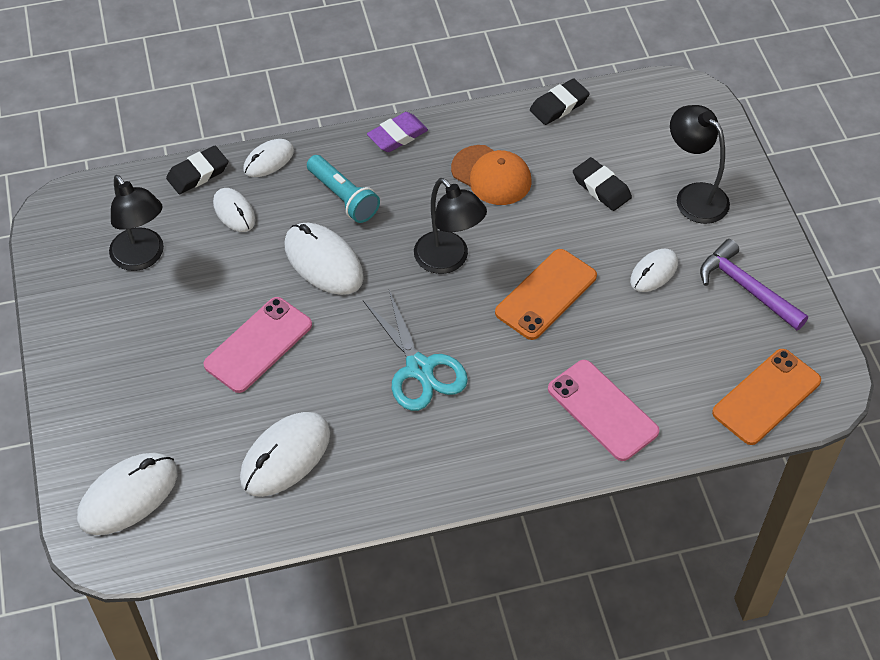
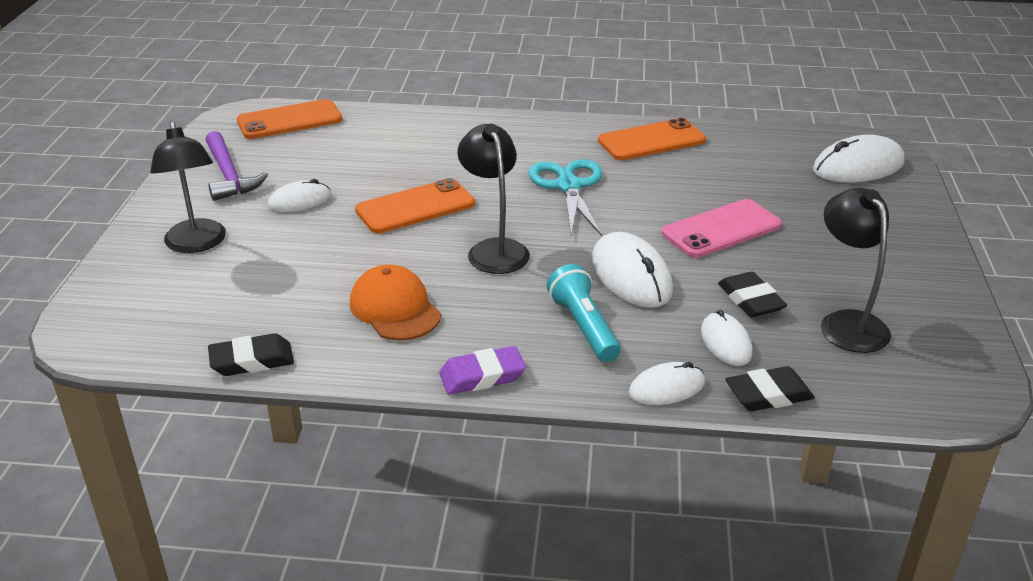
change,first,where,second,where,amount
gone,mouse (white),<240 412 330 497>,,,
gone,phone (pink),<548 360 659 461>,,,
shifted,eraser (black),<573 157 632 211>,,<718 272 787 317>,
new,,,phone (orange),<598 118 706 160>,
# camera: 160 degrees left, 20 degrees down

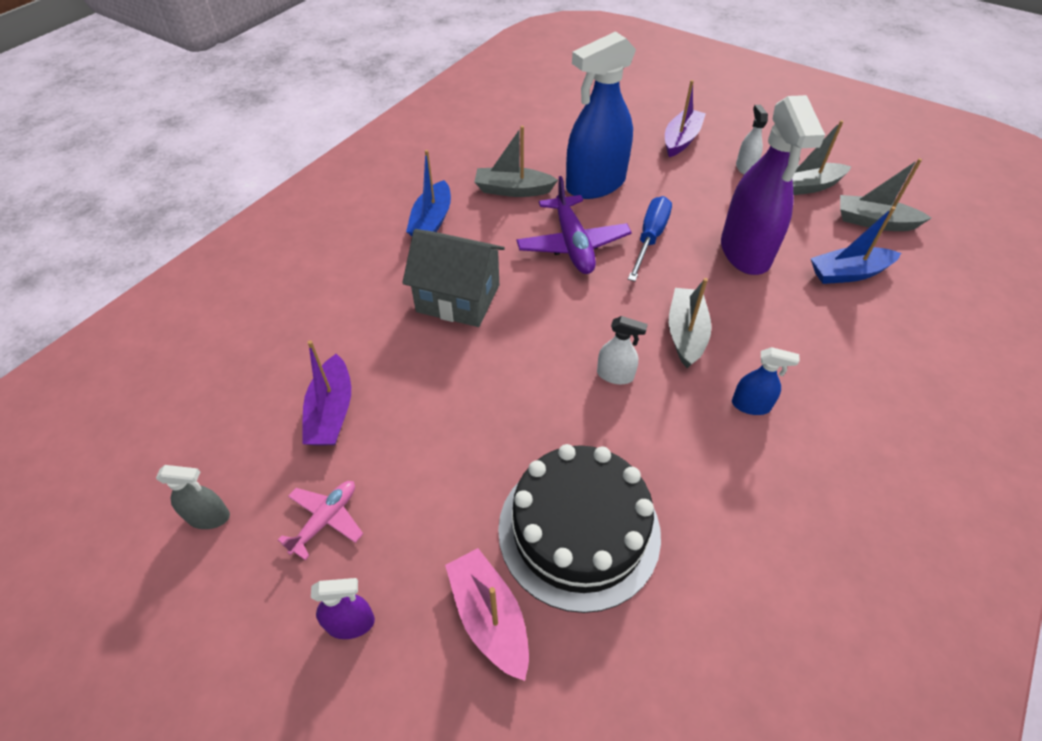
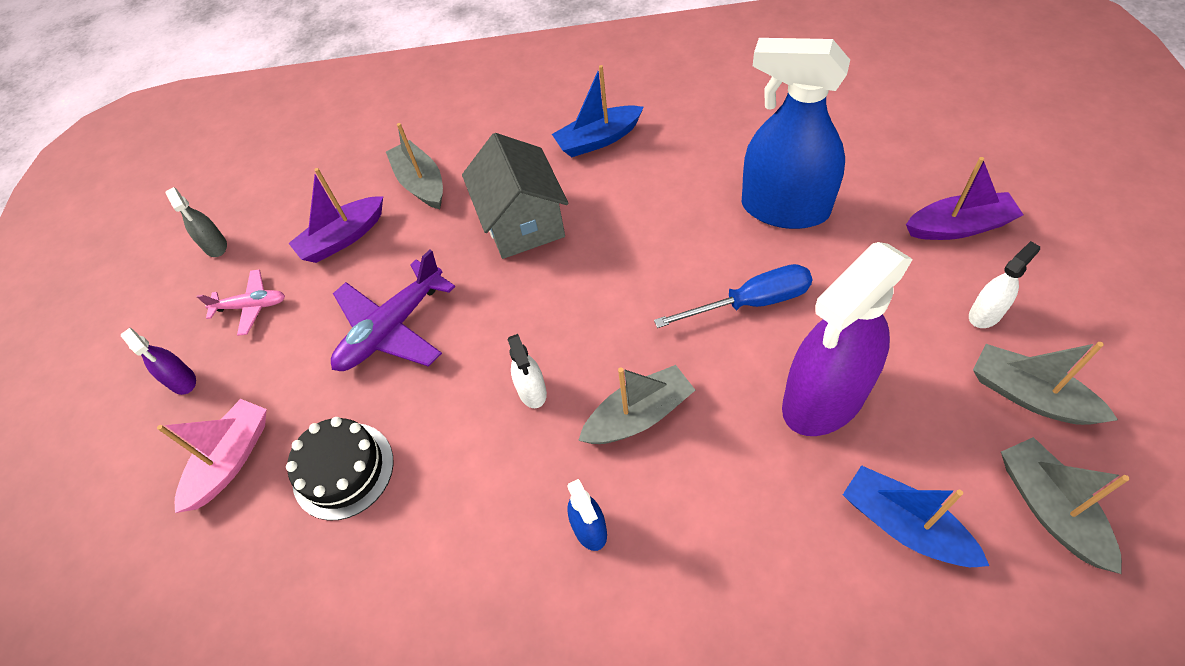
change,first,where,second,where,amount
shifted,boat (grey),<474 126 558 197>,,<386 123 443 209>,
scaled,cake (black),<498 444 661 613>,,<286 417 394 520>,x0.63
shifted,plane (purple),<516 176 632 274>,,<331 250 455 371>,
# camera: 60 degrees right, 5 degrees up

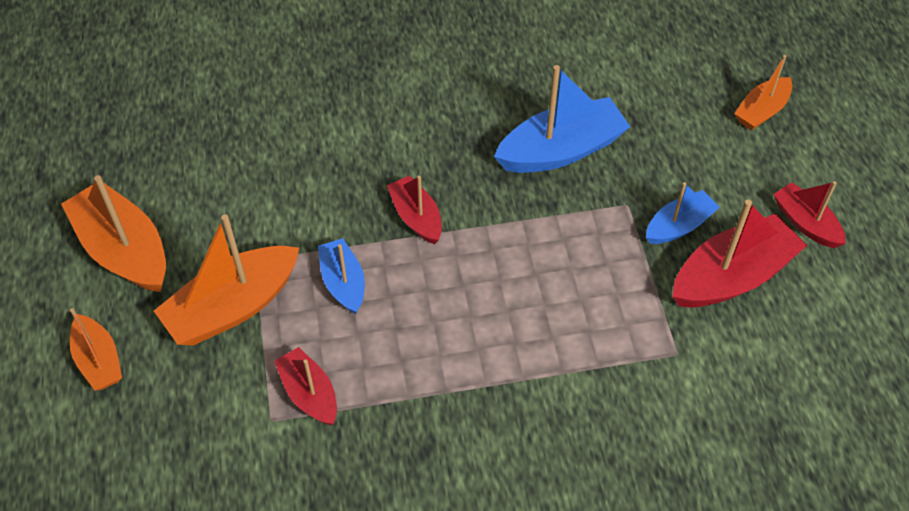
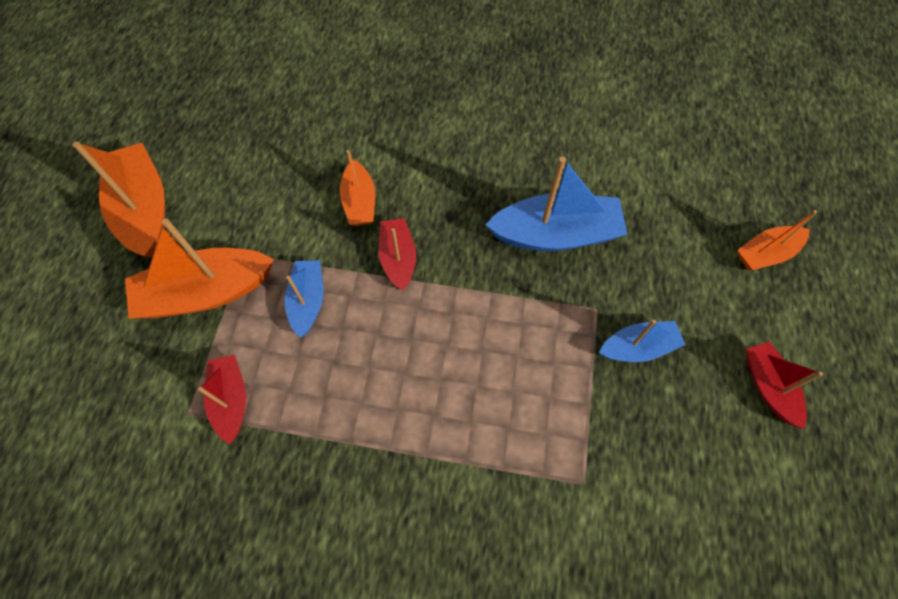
change,first,where,second,where,amount
shifted,boat (orange),<70 308 122 391>,,<340 150 376 226>,
gone,boat (red),<672 200 807 307>,,,
# camera: 20 degrees right, 10 degrees up

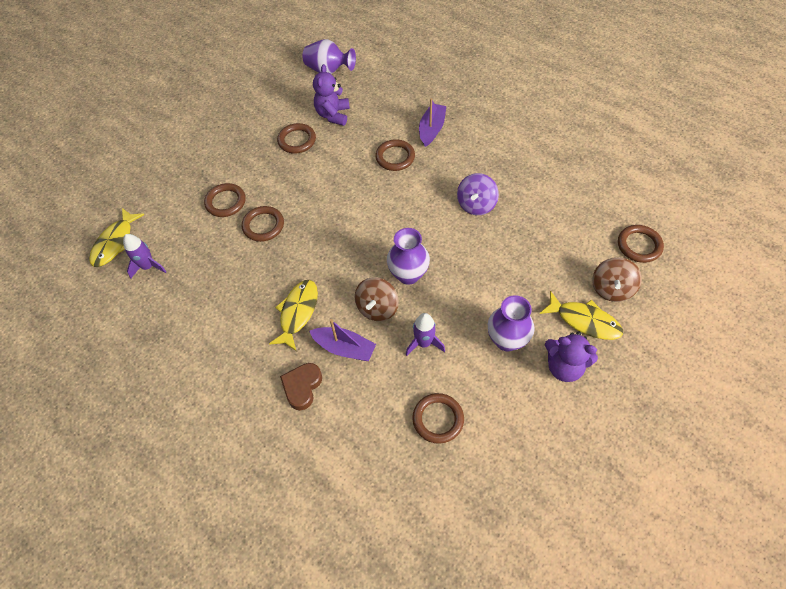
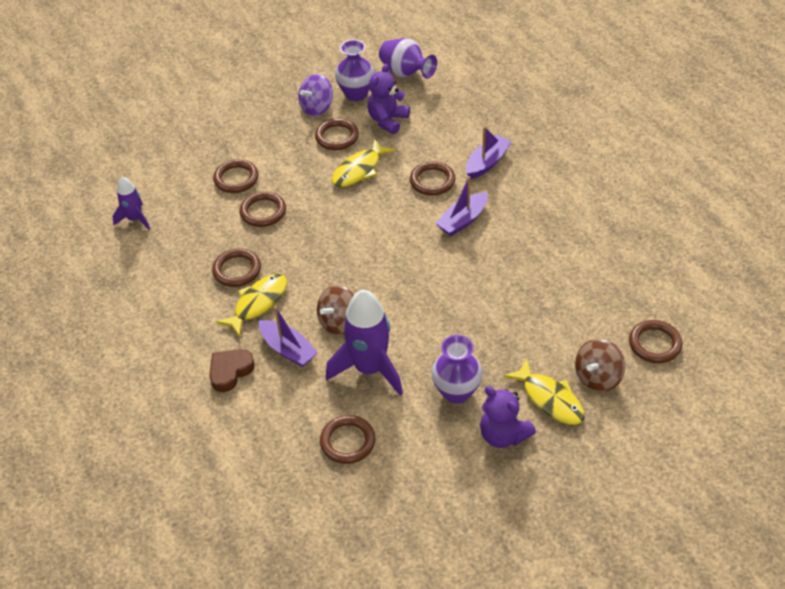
change,first,where,second,where,amount
shifted,fish (yellow),<89 208 145 267>,,<332 139 395 187>,
shifted,vase (purple),<387 228 430 285>,,<335 40 375 101>,
scaled,rocket (purple),<406 313 445 356>,,<326 290 403 396>,x1.83
shifted,spinning top (purple),<457 173 499 215>,,<298 74 333 116>,
new,,,ring (brown),<212 248 261 287>,
new,,,boat (purple),<435 176 488 236>,
# camera: 20 degrees right, 10 degrees down

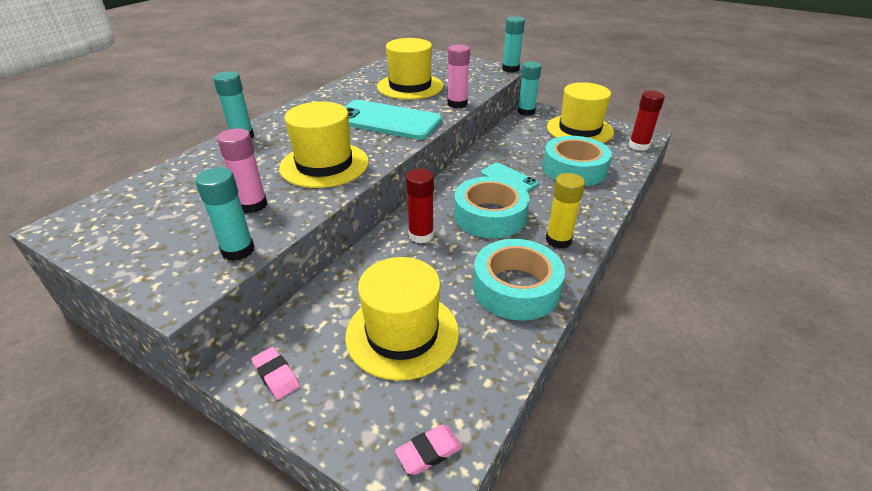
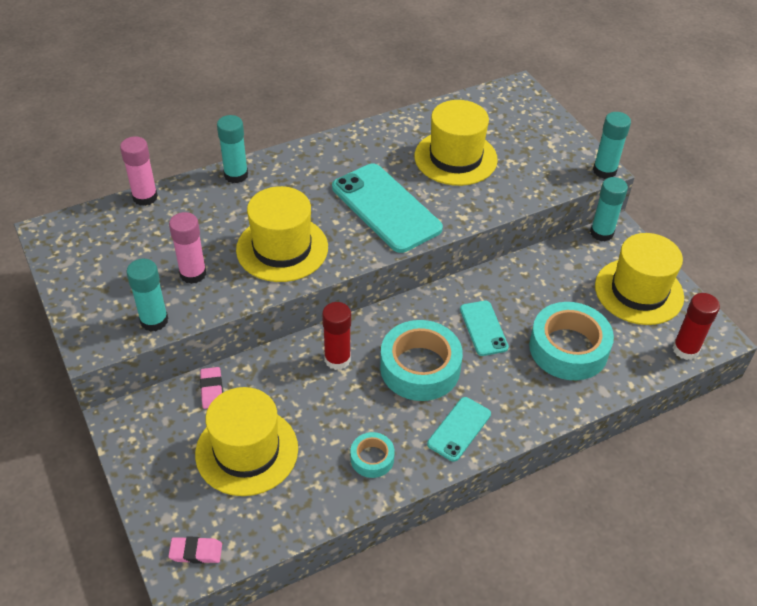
change,first,where,second,where,amount
shifted,eraser (pink),<251 347 300 400>,,<200 367 223 409>,
shifted,glue stick (pink),<448 44 470 108>,,<120 136 158 206>,
scaled,tape (turquoise),<473 239 565 321>,,<350 432 395 478>,x0.50
swapped,glue stick (yellow),<546 173 585 249>,phone (turquoise),<427 397 491 462>,
# camera: 30 degrees right, 10 degrees up

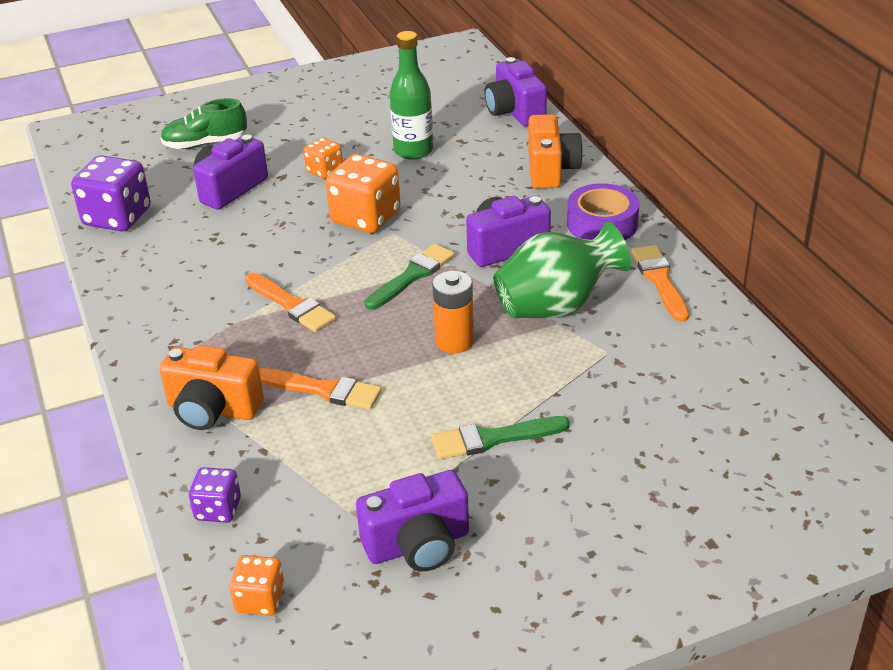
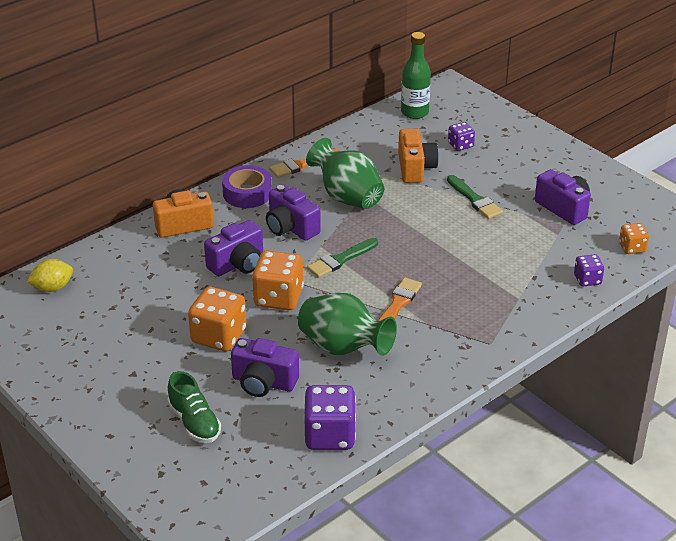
change,first,where,second,where,amount
shifted,camera (orange),<160 345 264 430>,,<398 129 439 183>,
gone,brush (orange),<259 368 382 410>,,,
scaled,dice (orange),<303 137 343 179>,,<188 287 247 351>,x1.82
rotated,brush (green),<364 244 455 310>,,<307 238 378 278>,60 degrees counterclockwise
shifted,bottle (green),<390 31 433 160>,,<401 32 431 119>,
gone,battery (orange),<432 271 474 353>,,,
shifted,camera (purple),<484 57 547 126>,,<204 220 263 276>,
new,,,lemon (yellow),<27 259 73 292>,
new,,,vase (green),<298 292 397 356>,
new,,,dice (purple),<448 122 475 151>,
# camera: 110 degrees left, 0 degrees up

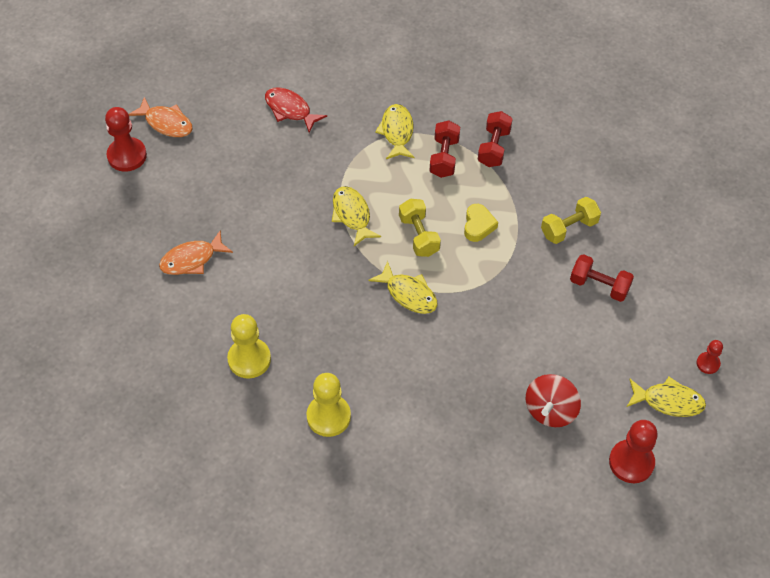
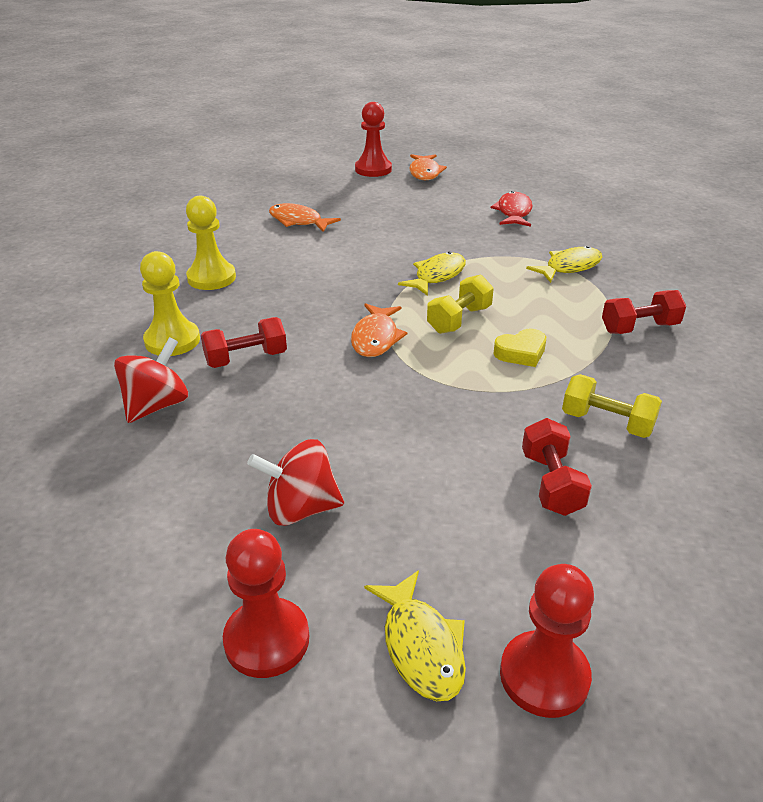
change,first,where,second,where,amount
repainted,fish (yellow),<368 261 438 314>,fish (orange),<351 303 408 357>,
shifted,dumbbell (red),<429 120 460 178>,,<201 317 287 368>,
scaled,pawn (red),<697 340 723 374>,,<500 564 594 718>,x1.85
new,,,spinning top (red),<114 337 188 423>,
# camera: 60 degrees right, 20 degrees down

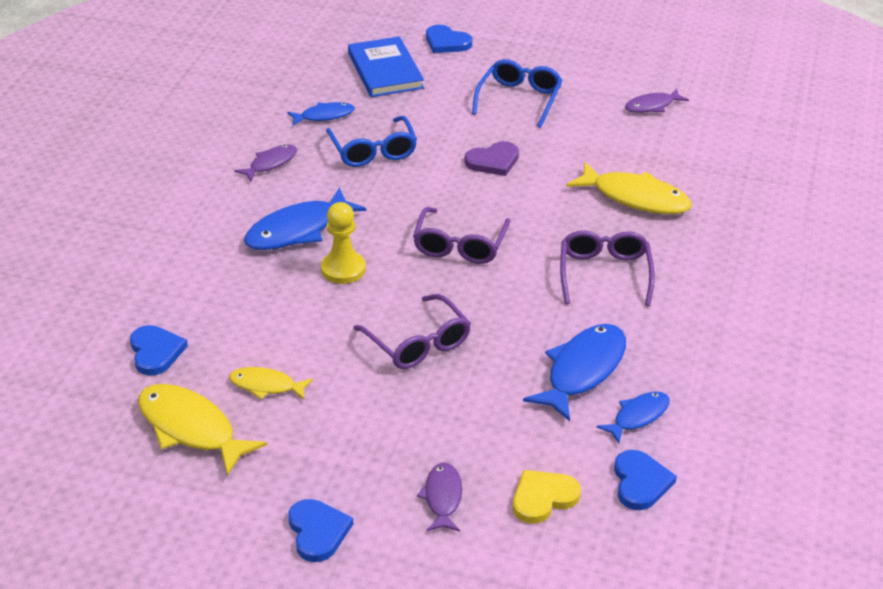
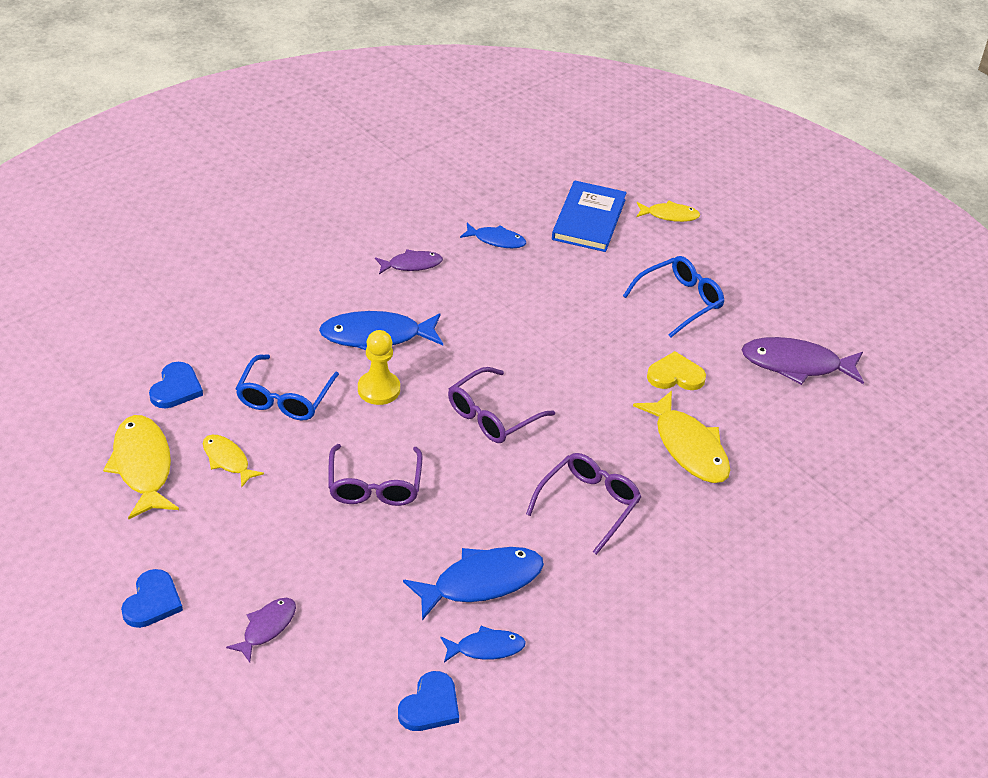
change,first,where,second,where,amount
shifted,glasses (blue),<326 116 417 167>,,<236 354 339 421>,
swapped,heart (blue),<426 25 472 53>,fish (yellow),<636 201 700 222>,
gone,heart (purple),<464 141 519 176>,,,
shifted,heart (yellow),<513 470 581 524>,,<647 351 706 390>,
scaled,fish (purple),<625 88 689 113>,,<741 337 864 385>,x1.74
# camera: 30 degrees right, 5 degrees up

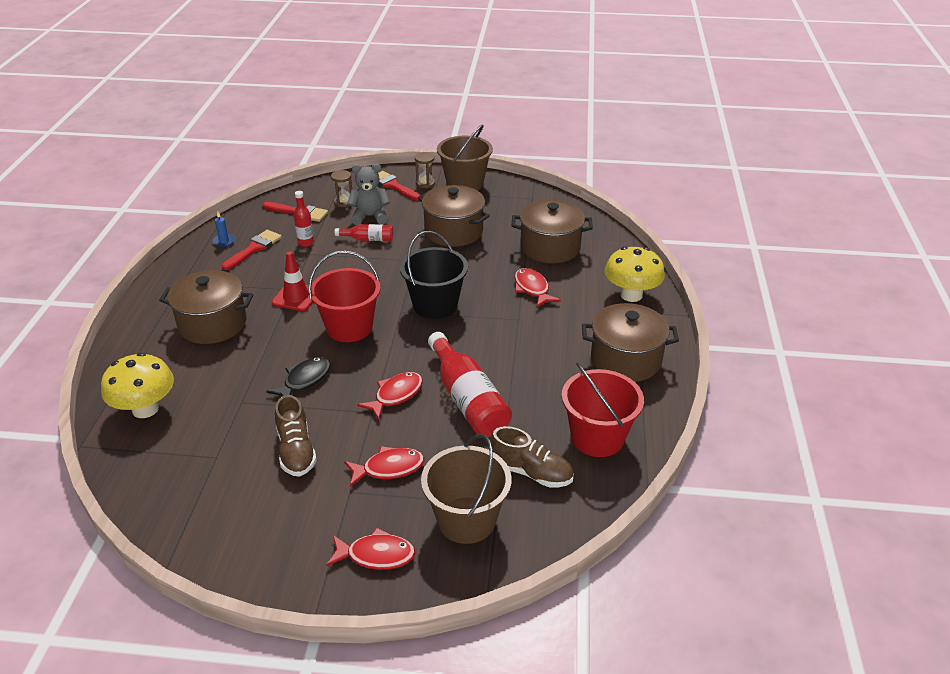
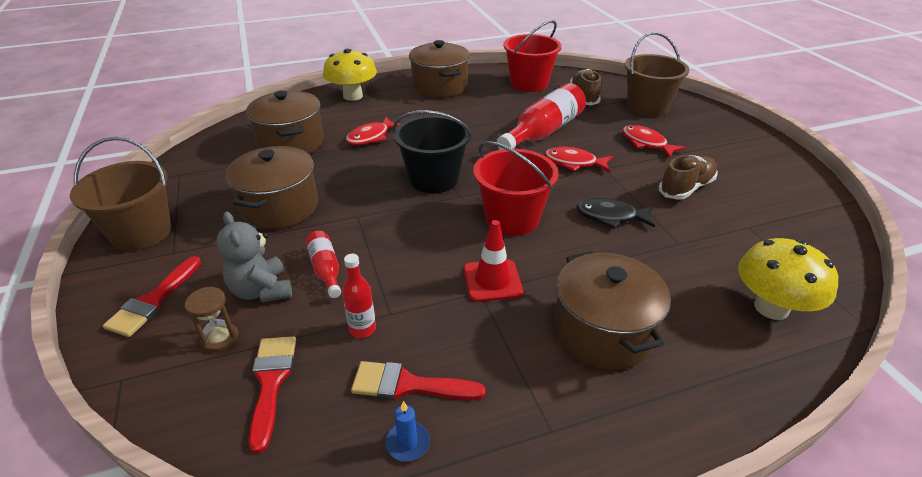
change,first,where,second,where,amount
gone,fish (red),<326 528 416 570>,,,
gone,hourglass (brown),<415 152 435 188>,,,
# camera: 115 degrees left, 0 degrees up

